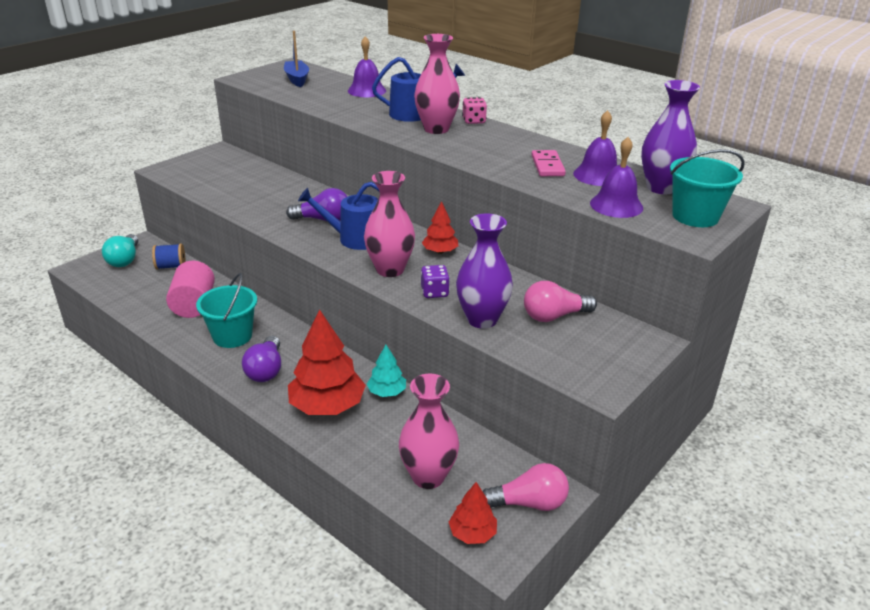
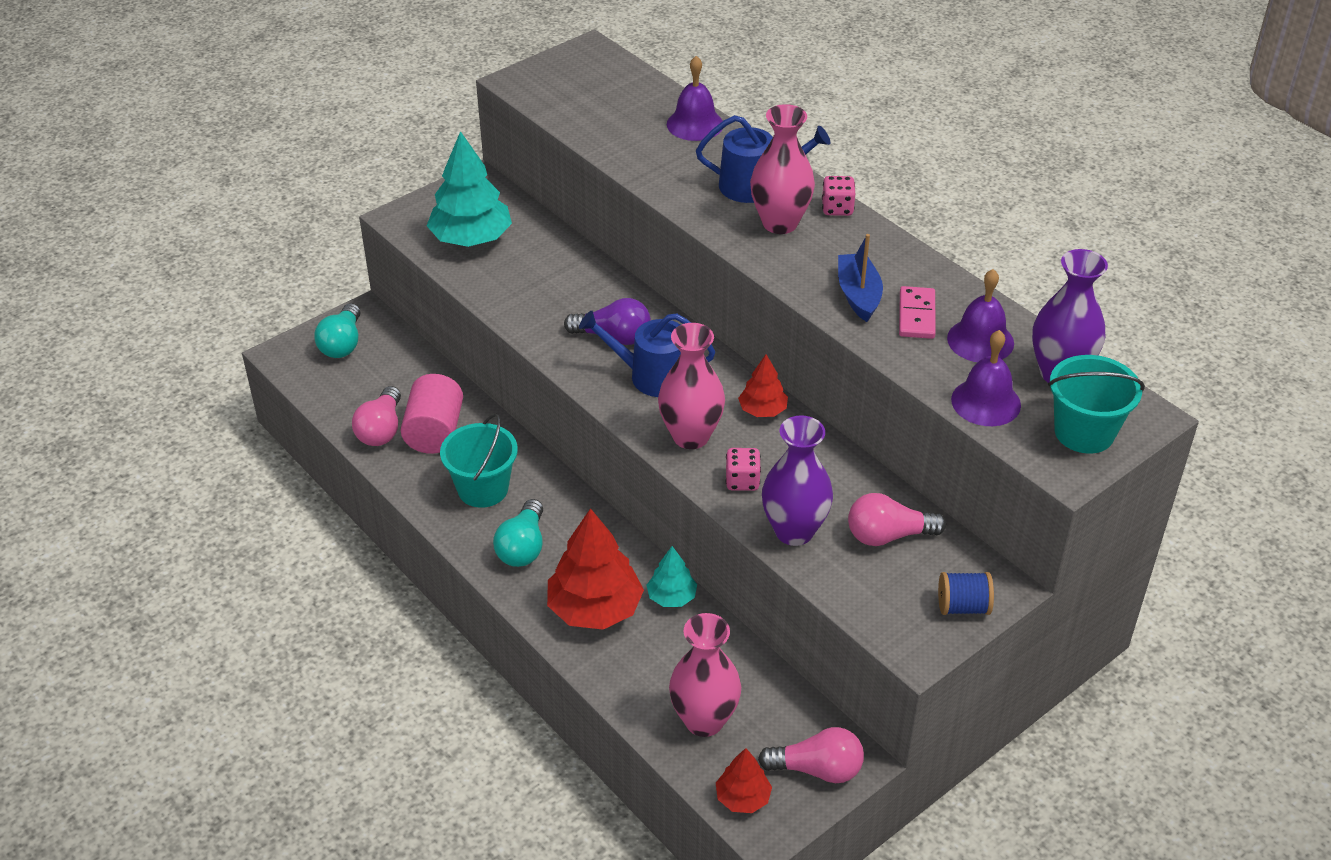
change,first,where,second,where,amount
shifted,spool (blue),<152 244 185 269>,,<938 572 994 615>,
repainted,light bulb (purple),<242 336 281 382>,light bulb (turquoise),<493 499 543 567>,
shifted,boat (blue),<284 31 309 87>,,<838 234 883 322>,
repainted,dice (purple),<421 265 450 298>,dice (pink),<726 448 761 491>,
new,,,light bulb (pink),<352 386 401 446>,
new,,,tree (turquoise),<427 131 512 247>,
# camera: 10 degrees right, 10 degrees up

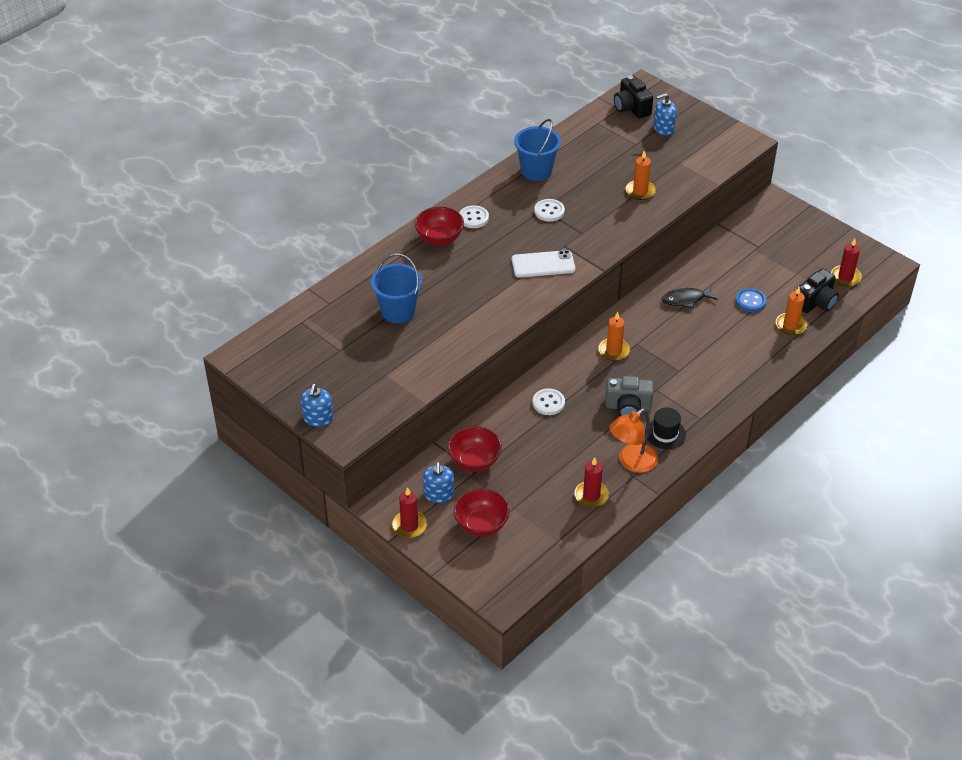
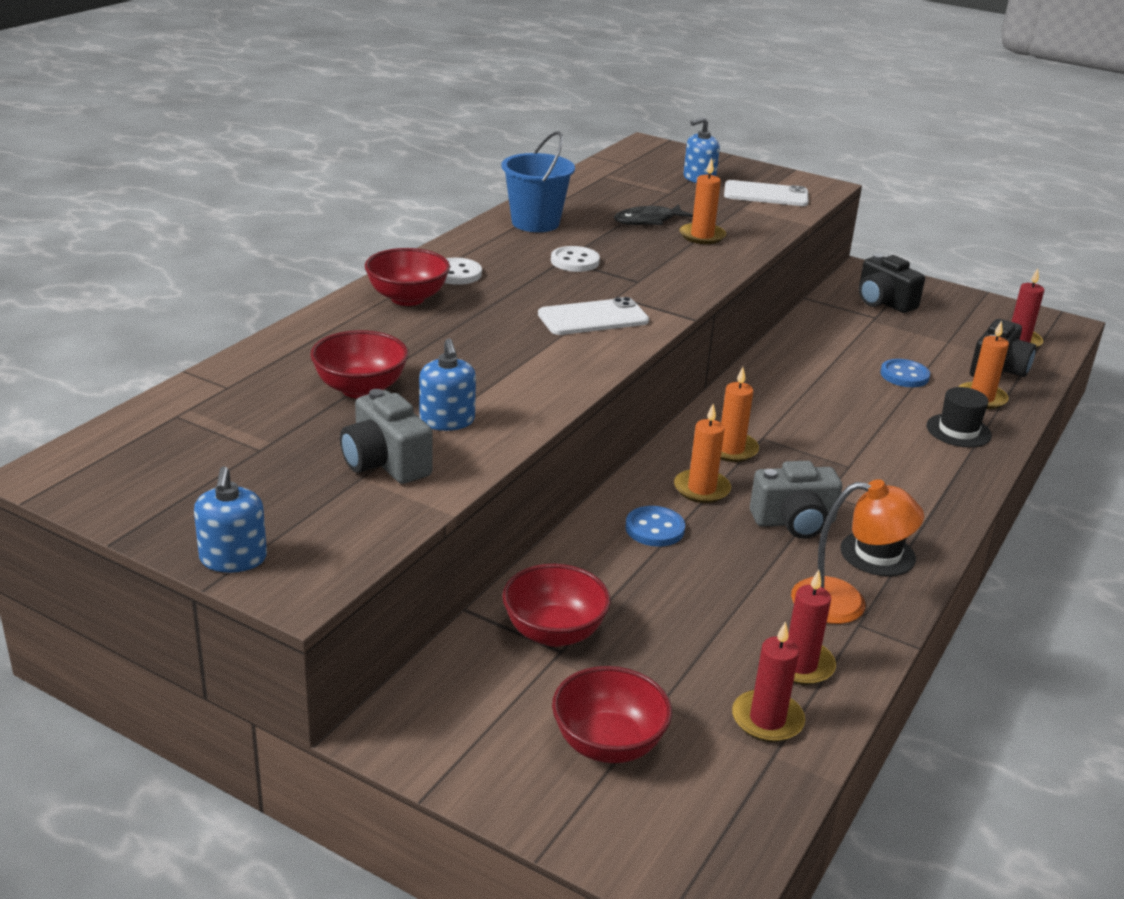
change,first,where,second,where,amount
swapped,bucket (blue),<371 254 422 323>,bowl (red),<310 330 408 399>,
shifted,candle (red),<392 487 427 538>,,<732 621 805 742>,
shifted,soap dispenser (blue),<423 462 454 503>,,<419 338 476 431>,
repainted,button (white),<533 388 565 415>,button (blue),<625 506 685 547>,
rotated,lamp (orange),<609 409 658 473>,,<791 479 924 624>,120 degrees counterclockwise
shifted,camera (black),<614 76 653 118>,,<859 254 925 313>,
shifted,fish (black),<662 286 718 308>,,<614 204 693 225>,
new,,,camera (grey),<340 389 432 484>,
new,,,candle (orange),<674 404 731 503>,
new,,,phone (white),<724 180 809 206>,
new,,,hat (black),<926 387 992 447>,
# camera: 15 degrees left, 15 degrees down

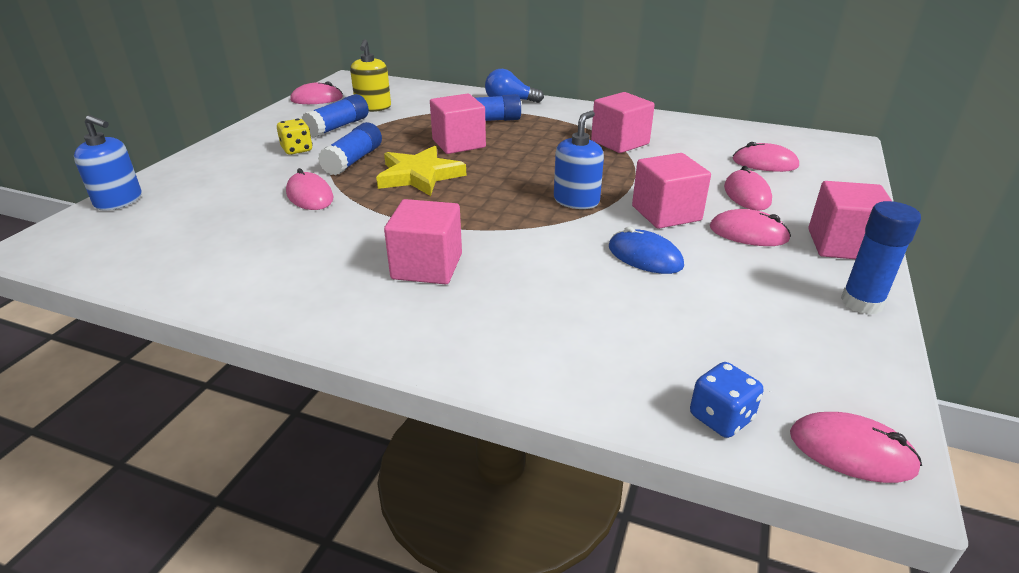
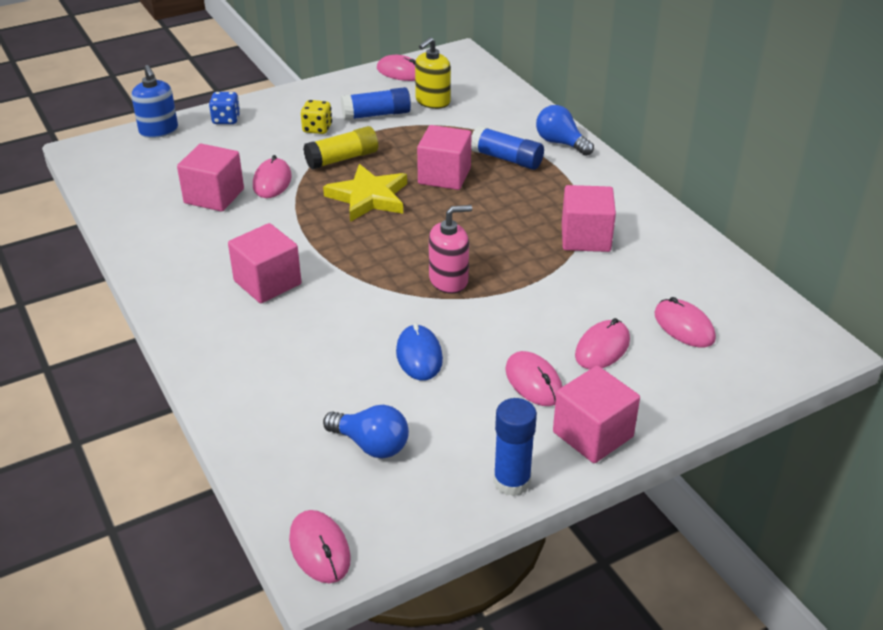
change,first,where,second,where,amount
repainted,glue stick (blue),<318 122 382 176>,glue stick (yellow),<303 126 378 169>,
repainted,soap dispenser (blue),<554 111 604 209>,soap dispenser (pink),<429 205 472 294>,
shifted,cube (pink),<632 153 711 229>,,<177 144 244 212>,
shifted,dice (blue),<690 362 763 438>,,<209 92 240 124>,
new,,,light bulb (blue),<323 405 409 458>,
# camera: 40 degrees right, 5 degrees up

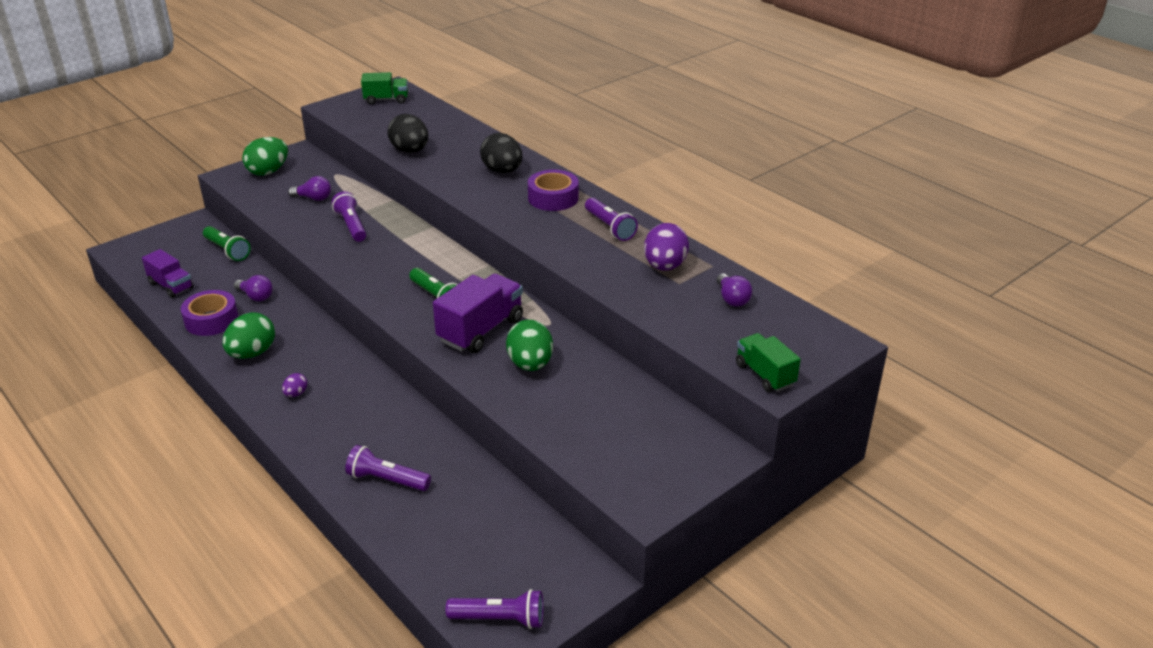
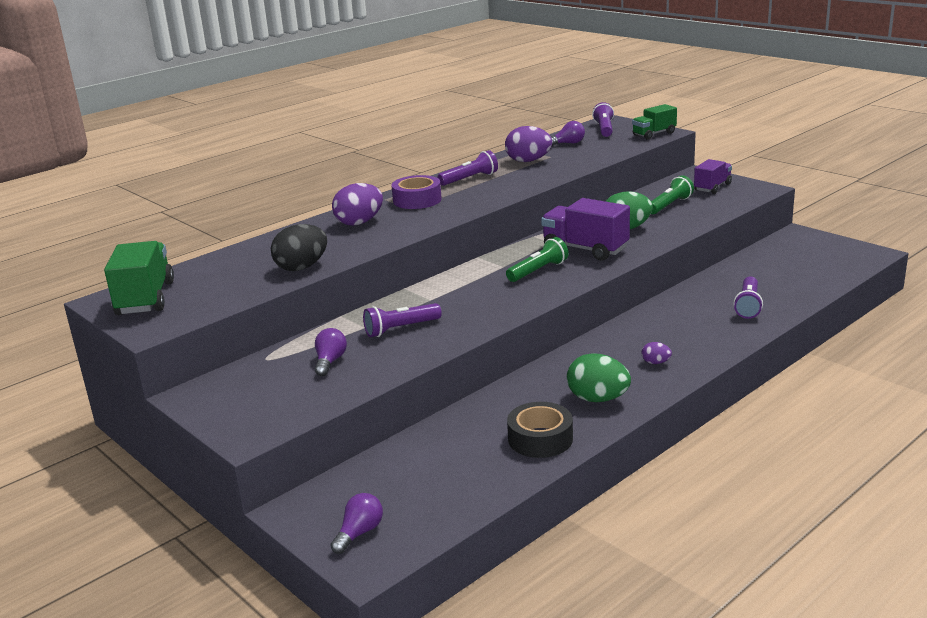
change,first,where,second,where,amount
shifted,truck (purple),<142 249 194 298>,,<694 159 732 194>,
repainted,tape (purple),<181 290 238 336>,tape (black),<507 402 573 458>,
shifted,flashlight (green),<203 226 251 261>,,<651 175 694 214>,
shifted,light bulb (purple),<234 275 273 301>,,<330 493 383 554>,
gone,egg (green),<242 137 288 176>,,,
scaled,truck (green),<361 72 408 105>,,<104 241 174 315>,x1.59
shifted,flashlight (purple),<446 589 544 629>,,<592 102 614 137>,
repainted,egg (black),<480 133 522 173>,egg (purple),<332 183 383 226>,
# camera: 90 degrees left, 10 degrees down

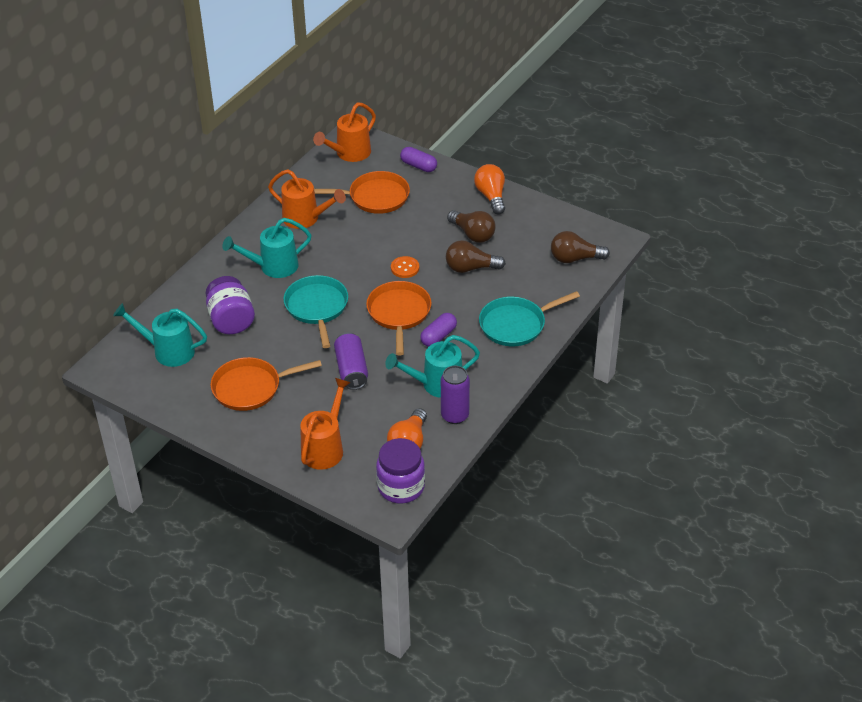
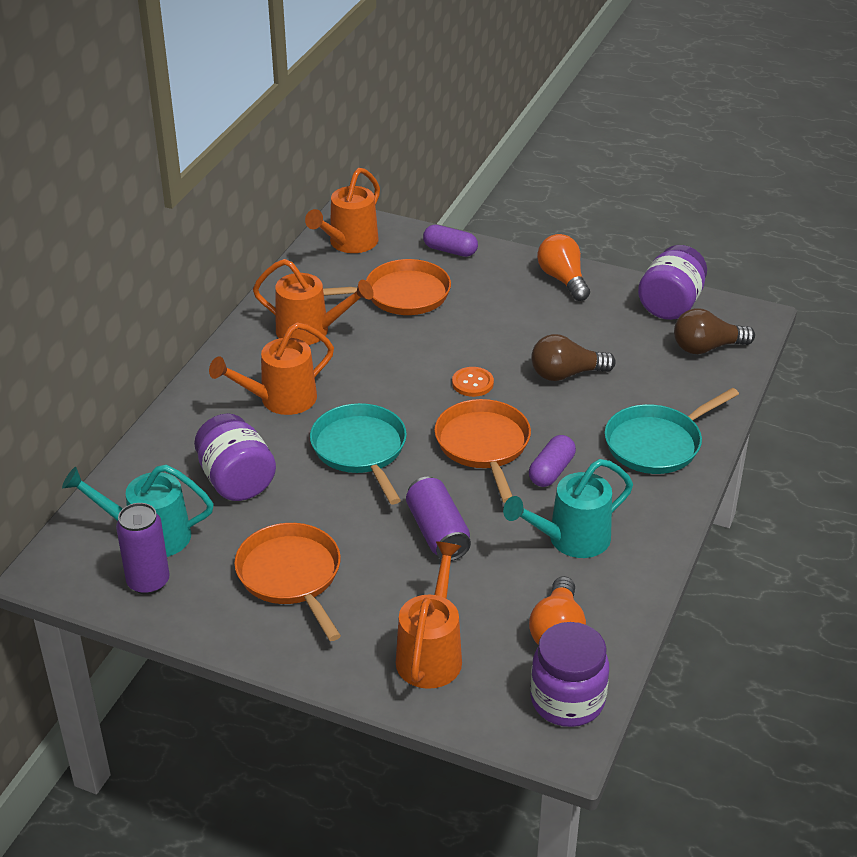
change,first,where,second,where,amount
rotated,pan (orange),<211 357 322 411>,,<234 523 341 641>,90 degrees clockwise
repainted,watering can (turquoise),<223 218 312 278>,watering can (orange),<209 322 334 415>,
shifted,can (purple),<441 366 470 424>,,<116 503 170 595>,
gone,light bulb (brown),<447 210 496 243>,,,
new,,,jar (purple),<638 245 707 320>,
# camera: 10 degrees left, 5 degrees down

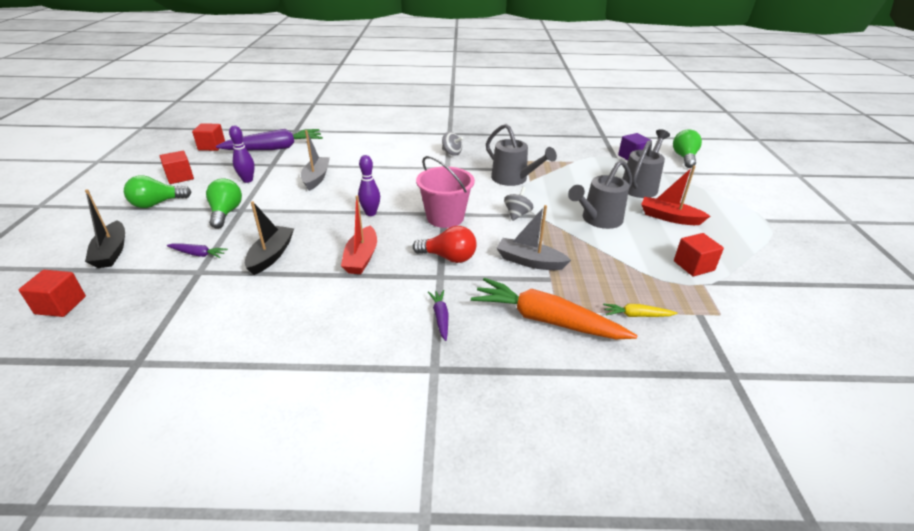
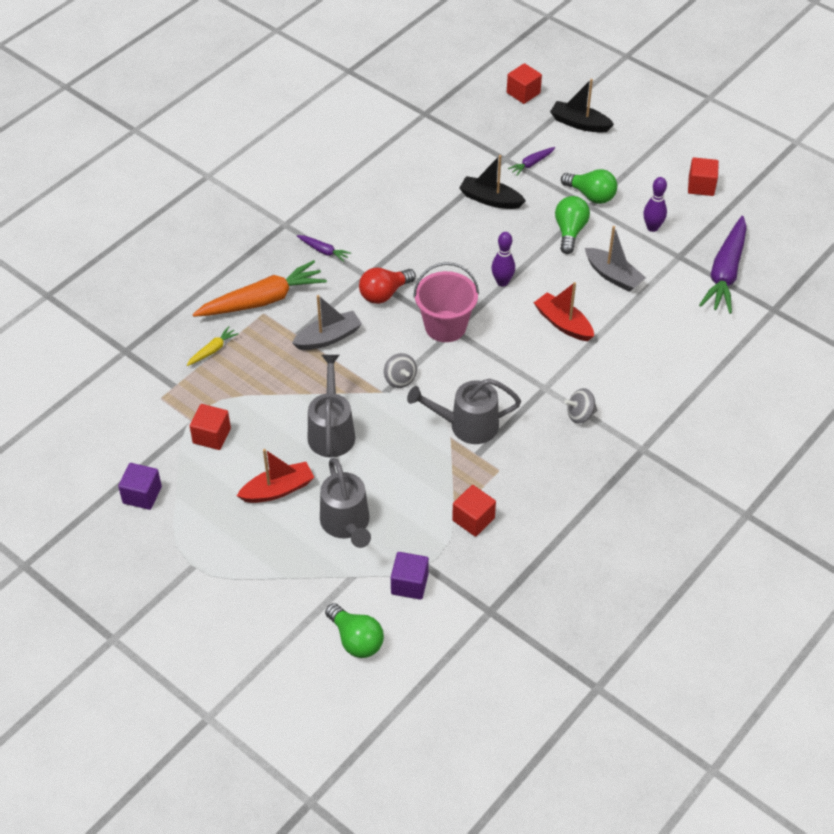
change,first,where,second,where,amount
shifted,light bulb (green),<124 175 191 208>,,<555 196 590 254>,
shifted,cube (red),<192 123 225 151>,,<452 485 496 537>,
rotated,boat (black),<245 201 294 275>,,<459 155 526 209>,150 degrees clockwise
shifted,boat (red),<341 195 377 274>,,<534 282 594 341>,
new,,,cube (purple),<118 463 162 510>,
# camera: 130 degrees right, 15 degrees up

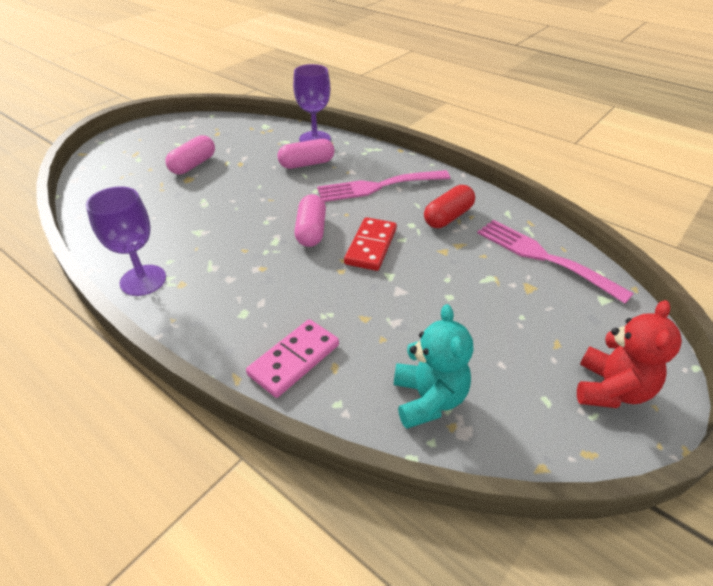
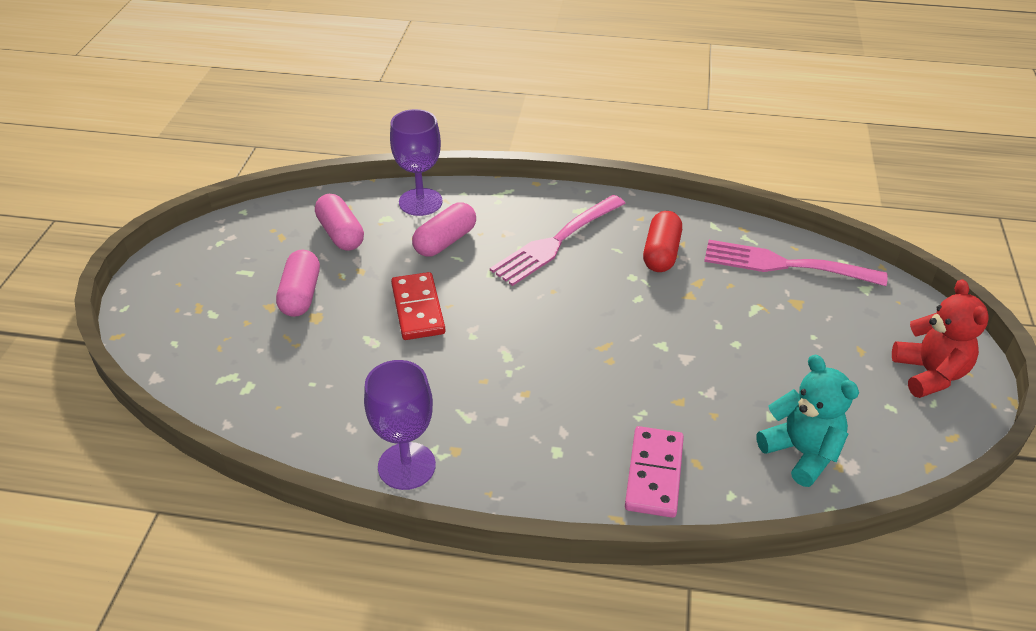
change,first,where,second,where,amount
shifted,capsule (pink),<294 194 326 247>,,<315 194 364 251>,
shifted,domino (red),<344 217 397 271>,,<391 272 445 340>,
# camera: 30 degrees left, 0 degrees up

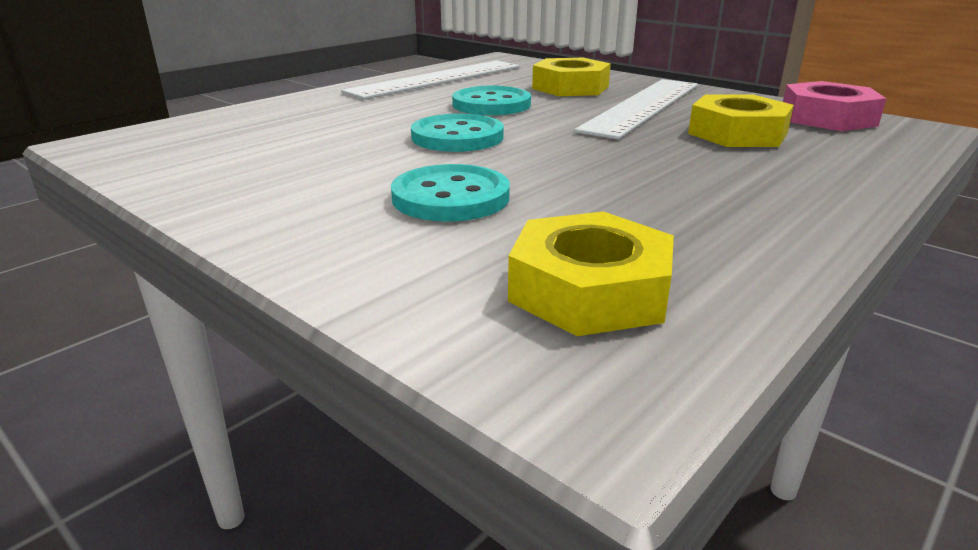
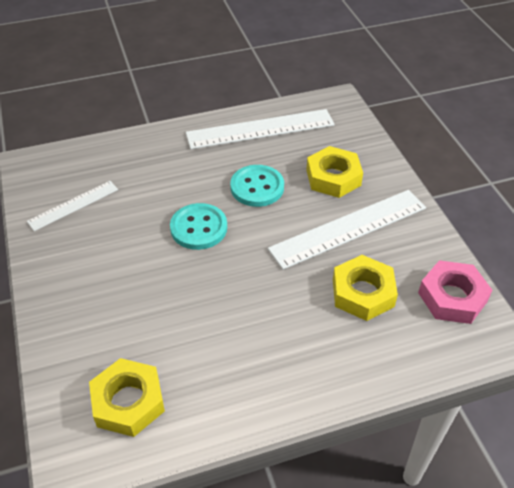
change,first,where,second,where,amount
gone,button (turquoise),<391 164 510 222>,,,
new,,,ruler (white),<27 181 118 231>,
# camera: 30 degrees right, 20 degrees up

